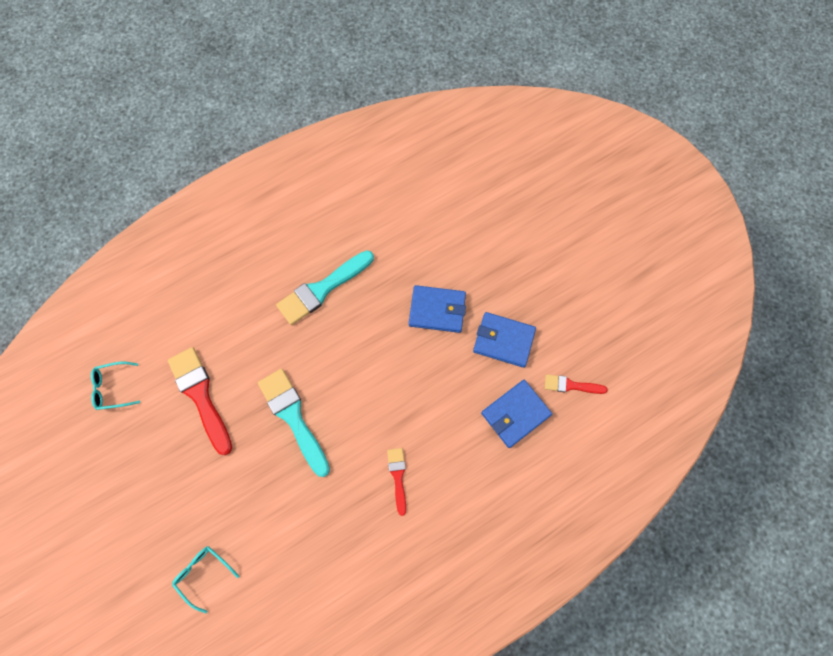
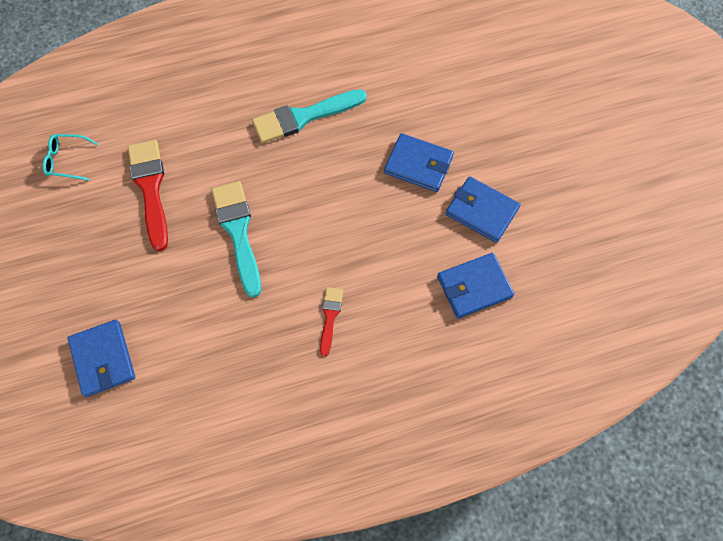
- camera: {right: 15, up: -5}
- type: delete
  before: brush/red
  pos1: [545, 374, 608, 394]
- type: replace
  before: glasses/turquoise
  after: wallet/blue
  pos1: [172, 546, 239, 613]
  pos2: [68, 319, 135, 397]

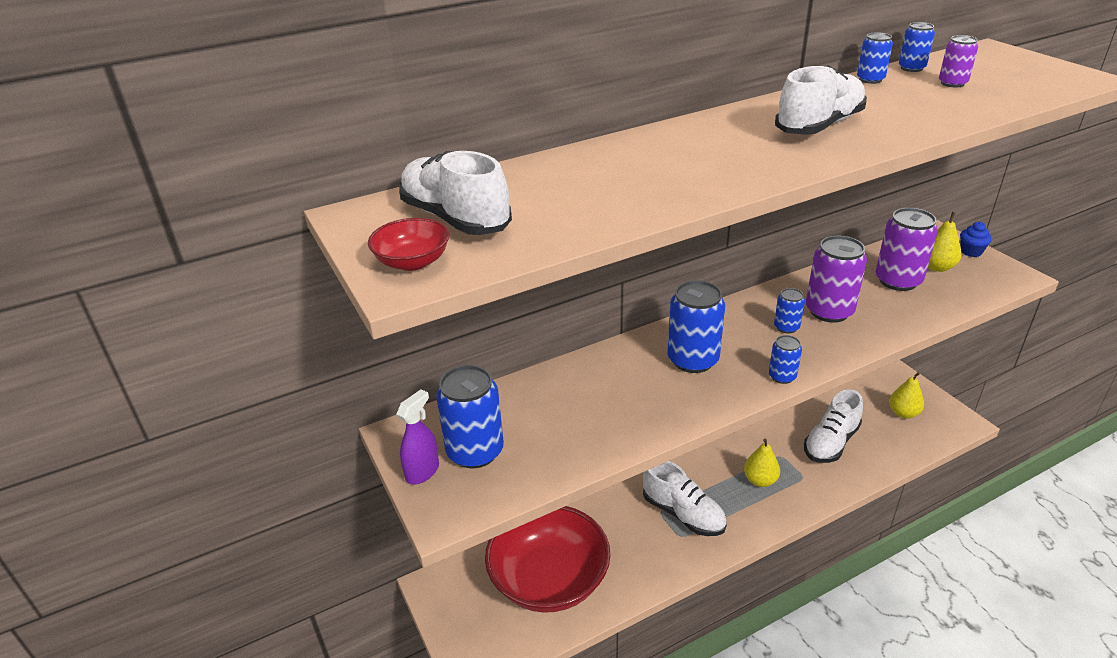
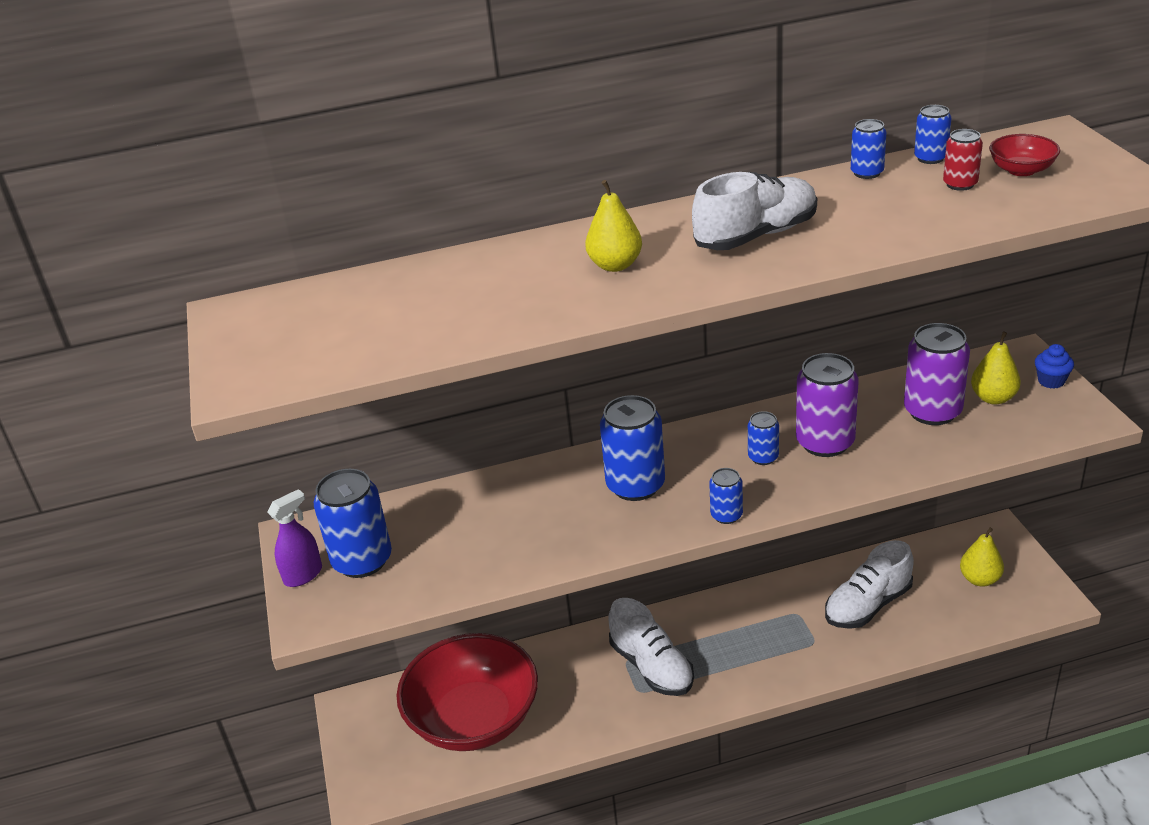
- camera: {right: 15, up: 0}
- type: delete
  before: shoe/white
  pos1: [399, 151, 512, 235]
- type: move
  before: bowl/red
  pos1: [368, 218, 449, 271]
  pos2: [989, 134, 1060, 176]
- type: move
  before: pear/yellow
  pos1: [744, 439, 780, 487]
  pos2: [585, 180, 642, 272]
- type: recolor
  before: can/purple
  after: can/red
  pos1: [939, 35, 978, 87]
  pos2: [943, 129, 983, 191]

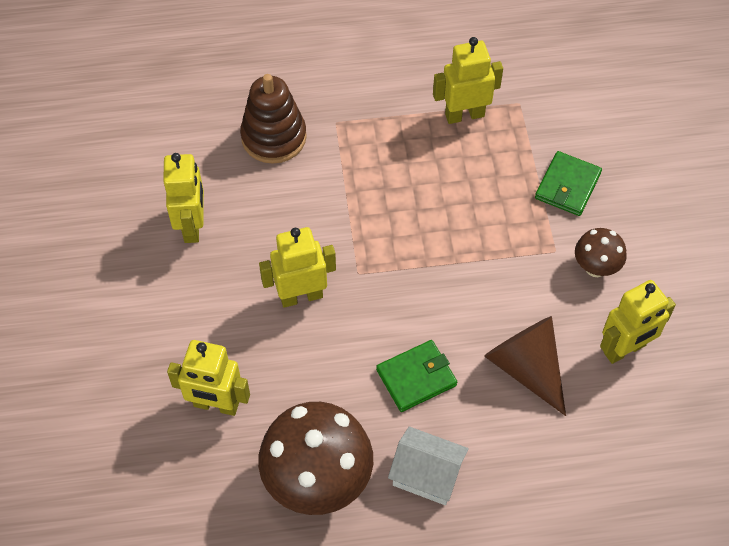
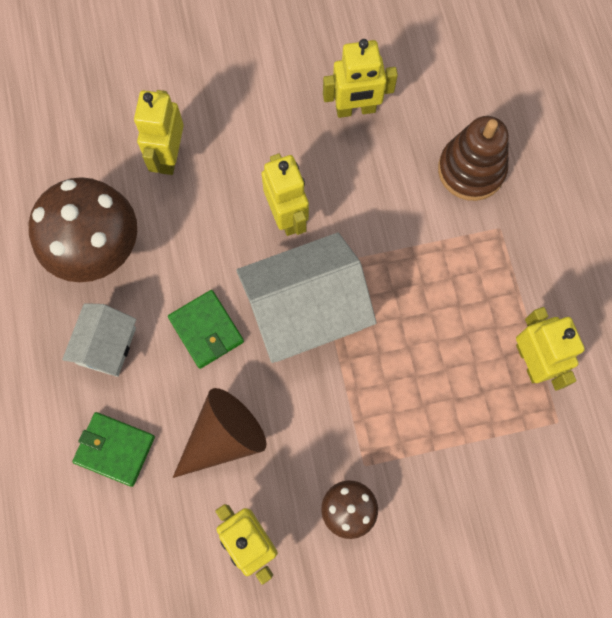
- camera: {right: 85, up: 15}
- type: insert
  after: house/white
  pos2: [236, 233, 377, 363]
- type: move
  before: wallet/green
  pos1: [535, 151, 602, 216]
  pos2: [72, 412, 155, 487]

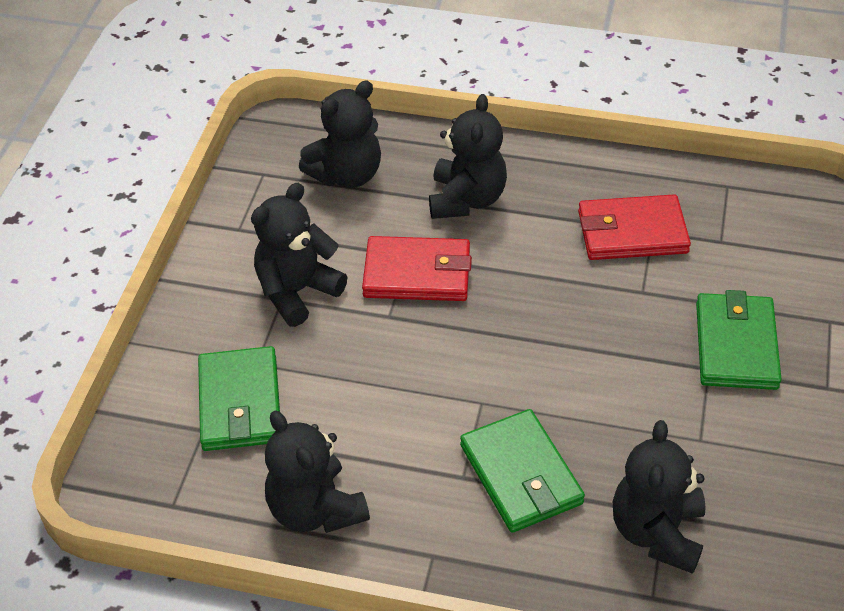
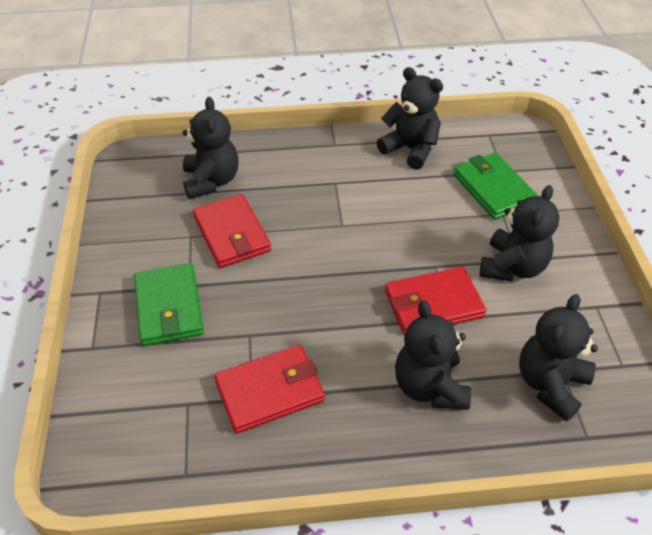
- camera: {right: 160, up: 0}
- type: delete
  before: wallet/green
  pos1: [460, 409, 585, 533]
- type: insert
  after: wallet/red
  pos2: [193, 194, 271, 268]

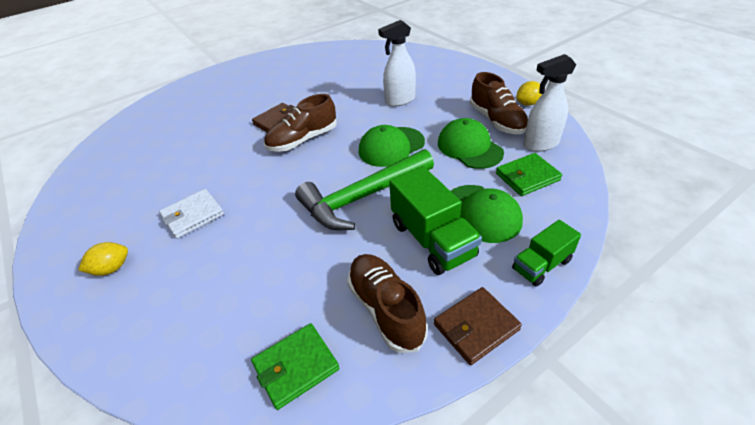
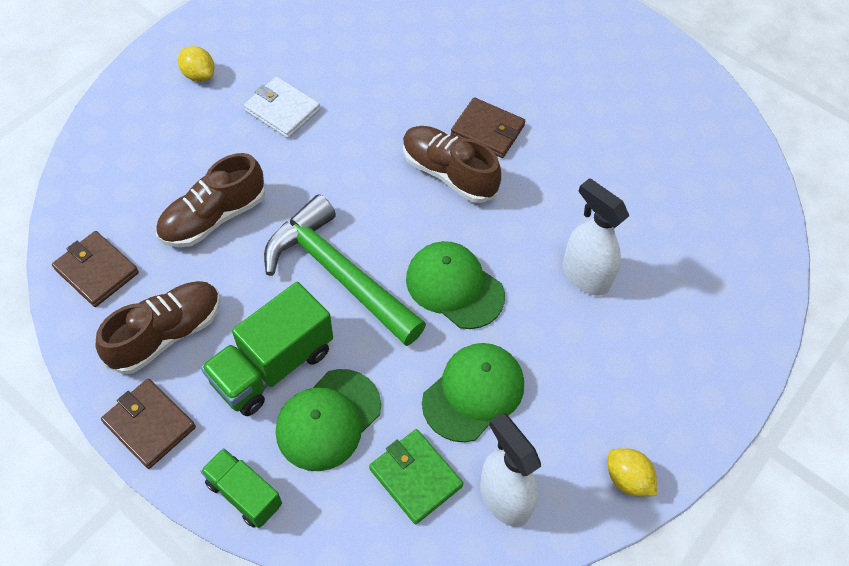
- camera: {right: 70, up: 15}
- type: move
  before: shoe/brown
  pos1: [470, 72, 528, 134]
  pos2: [156, 153, 265, 247]
- type: recolor
  before: wallet/green
  after: wallet/brown
  pos1: [251, 323, 339, 410]
  pos2: [52, 231, 139, 307]

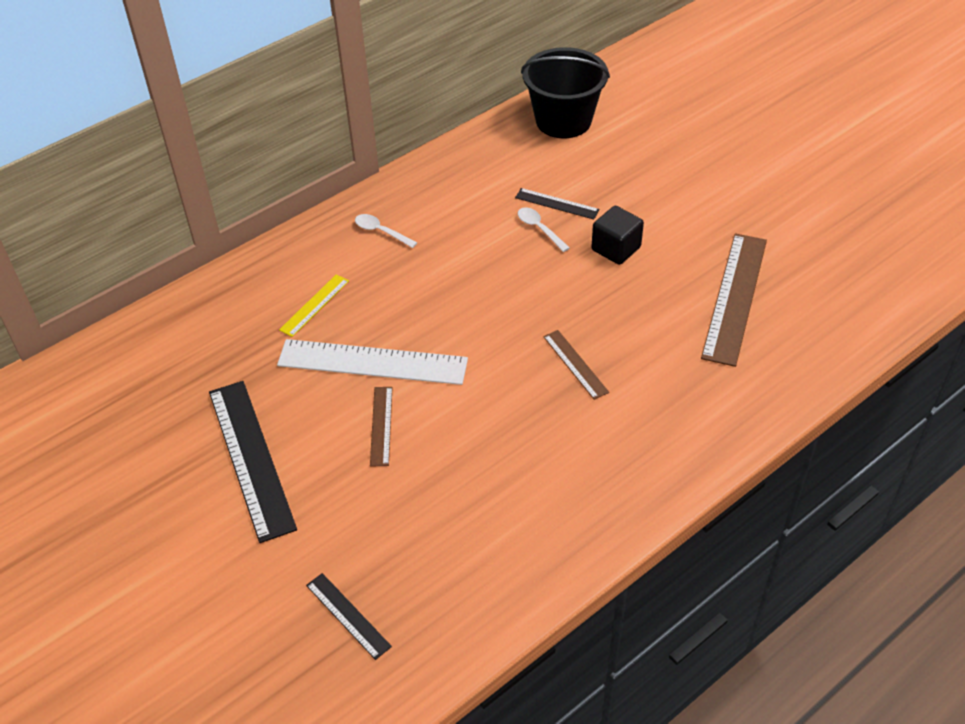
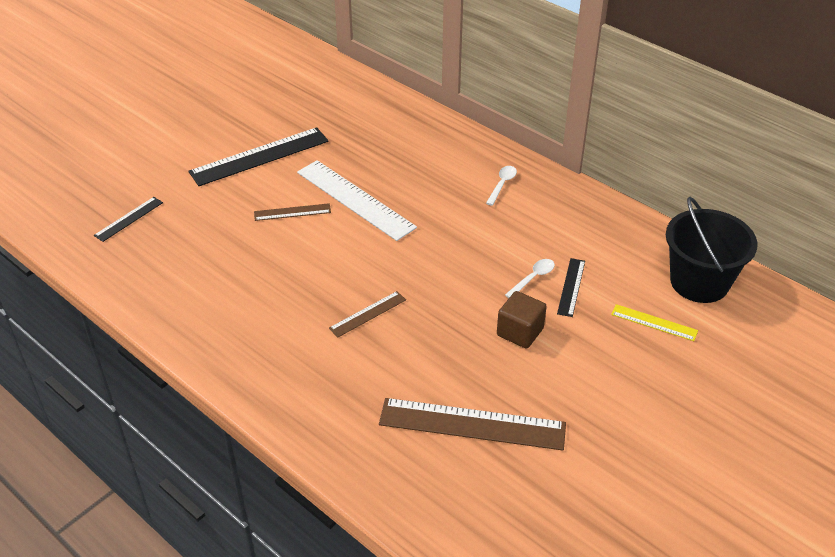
- camera: {right: 80, up: -5}
- type: move
  before: ruler/yellow
  pos1: [279, 274, 349, 337]
  pos2: [611, 304, 698, 341]
- type: recolor
  before: cube/black
  after: cube/brown
  pos1: [591, 206, 644, 265]
  pos2: [497, 291, 547, 349]
- type: rotate
  before: ruler/white
  pos1: [277, 339, 468, 385]
  pos2: [297, 160, 417, 241]
  turn: -45

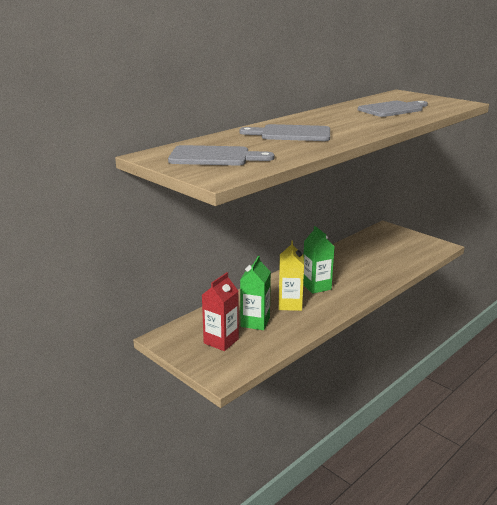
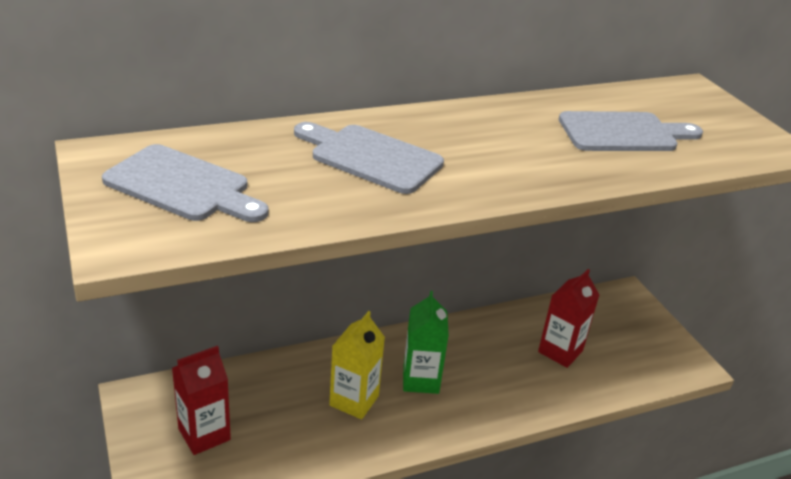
- camera: {right: 20, up: 10}
- type: delete
  before: carton/green
  pos1: [240, 256, 271, 330]
- type: insert
  after: carton/red
  pos2: [538, 269, 599, 368]

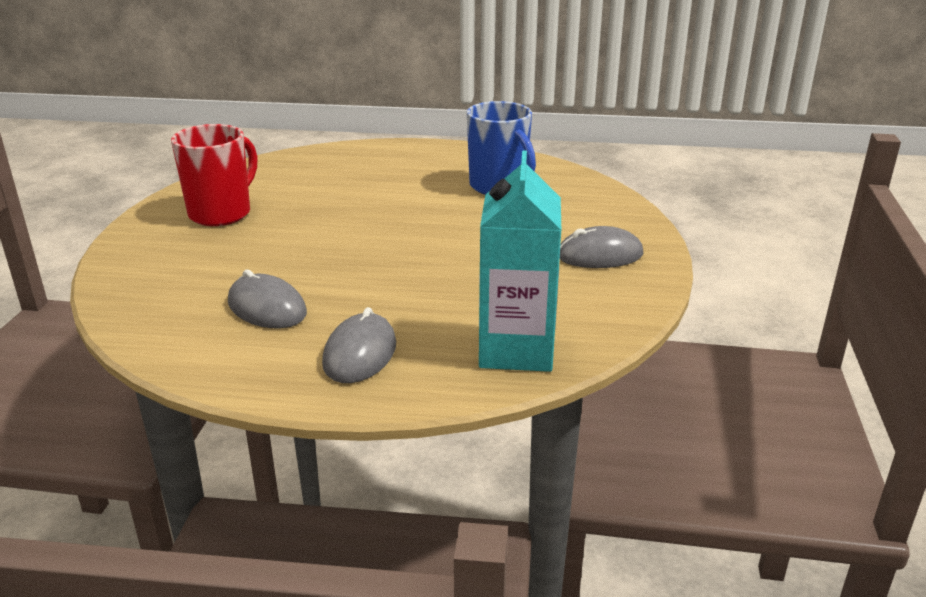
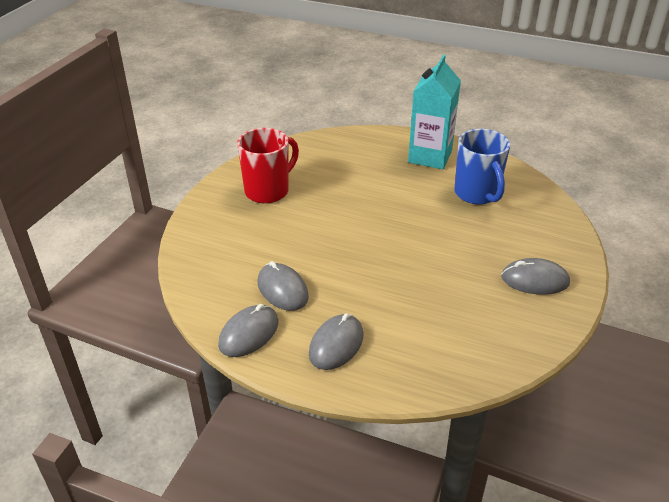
- camera: {right: 15, up: 10}
- type: insert
  after: mouse/grey
  pos2: [218, 304, 278, 357]
- type: move
  before: carton/turquoise
  pos1: [479, 151, 561, 372]
  pos2: [408, 54, 461, 169]

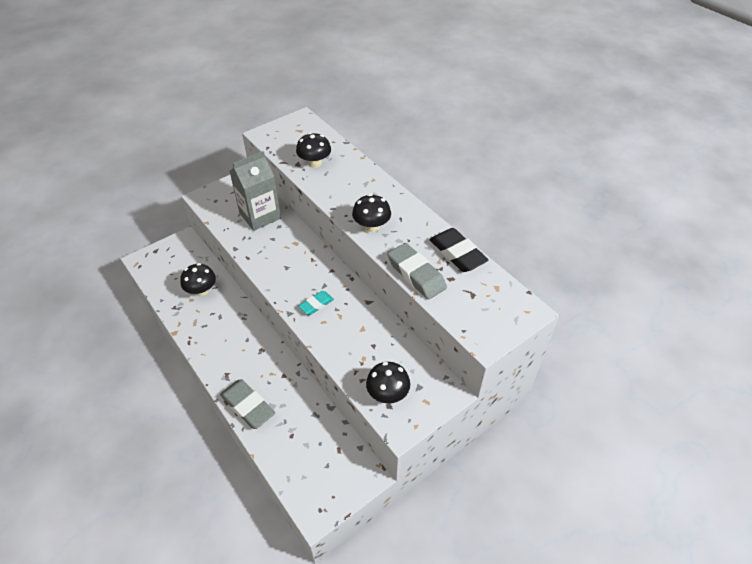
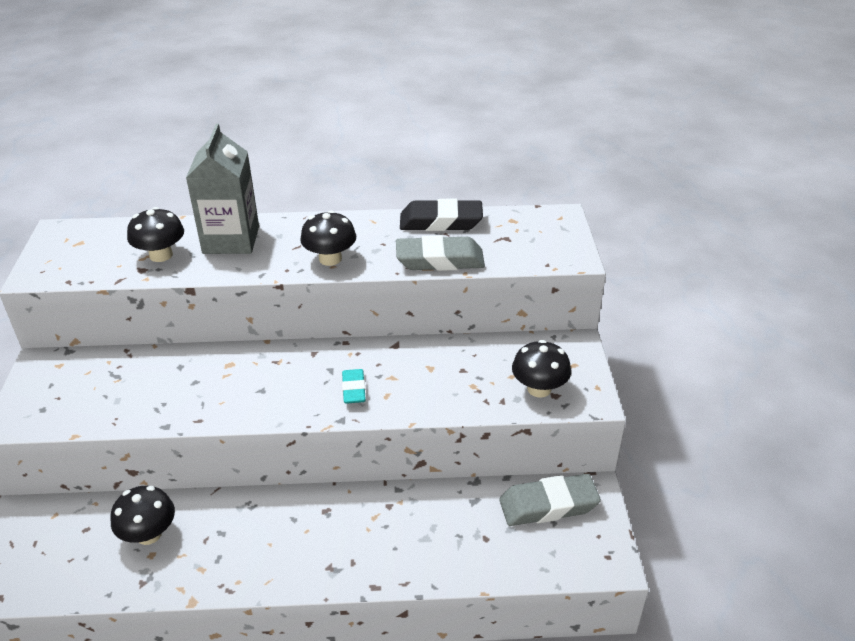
- camera: {right: -55, up: -10}
- type: move
  before: eraser/grey
  pos1: [220, 379, 275, 429]
  pos2: [499, 474, 601, 526]
- type: move
  before: carton/grey
  pos1: [229, 151, 281, 231]
  pos2: [186, 124, 259, 254]

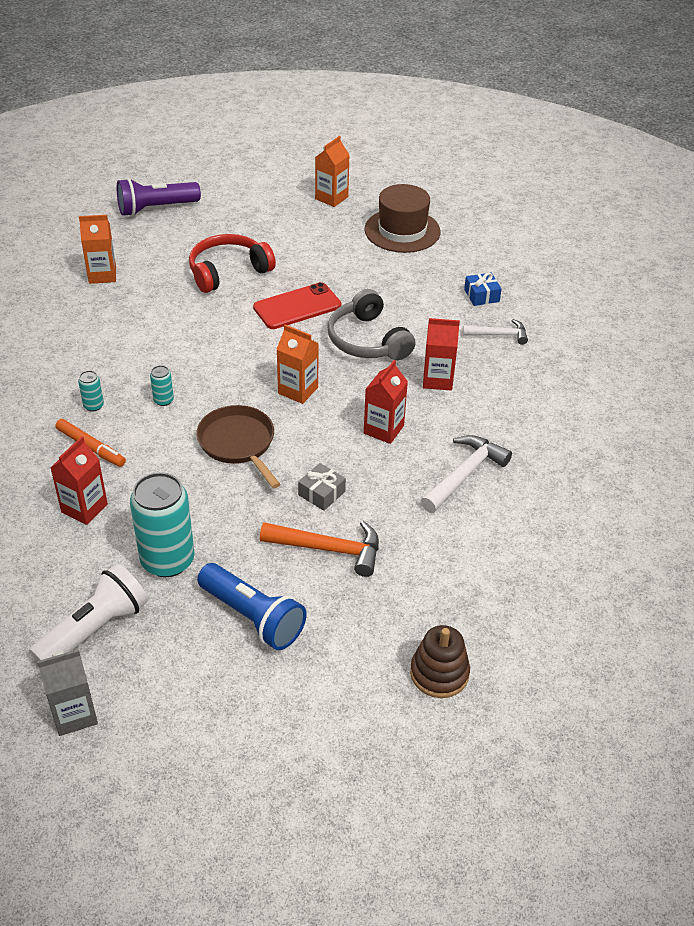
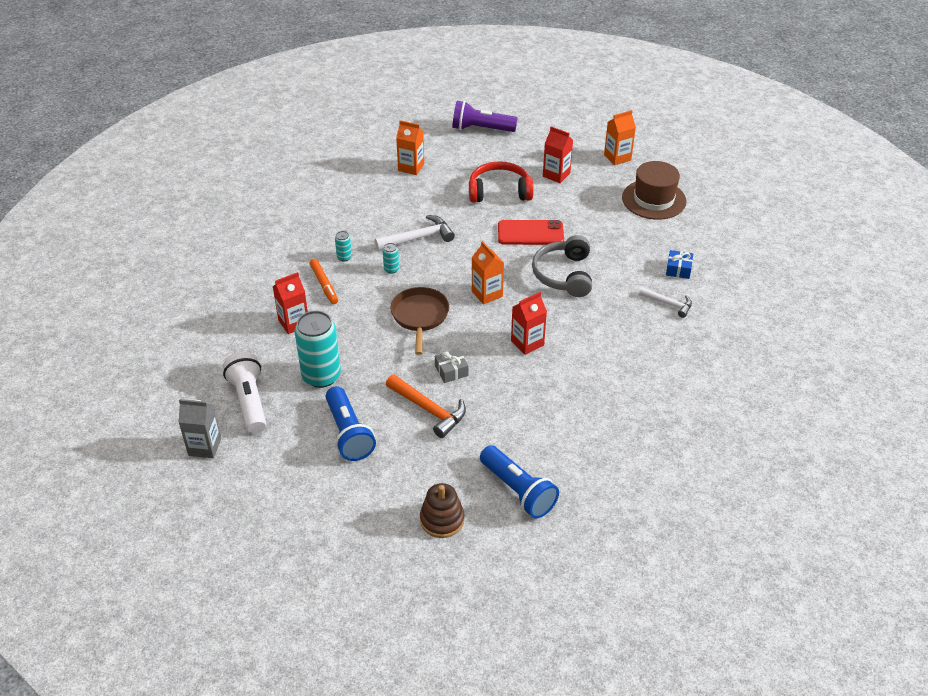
- camera: {right: 30, up: 0}
- type: insert
  after: flashlight/blue
  pos2: [480, 445, 559, 518]
- type: move
  before: hammer/white
  pos1: [421, 435, 512, 513]
  pos2: [375, 215, 455, 251]
- type: move
  before: carton/red
  pos1: [423, 318, 460, 390]
  pos2: [543, 126, 573, 183]
- type: rotate
  before: flashlight/white
  pos1: [29, 564, 148, 661]
  pos2: [223, 352, 266, 433]
  turn: -90

